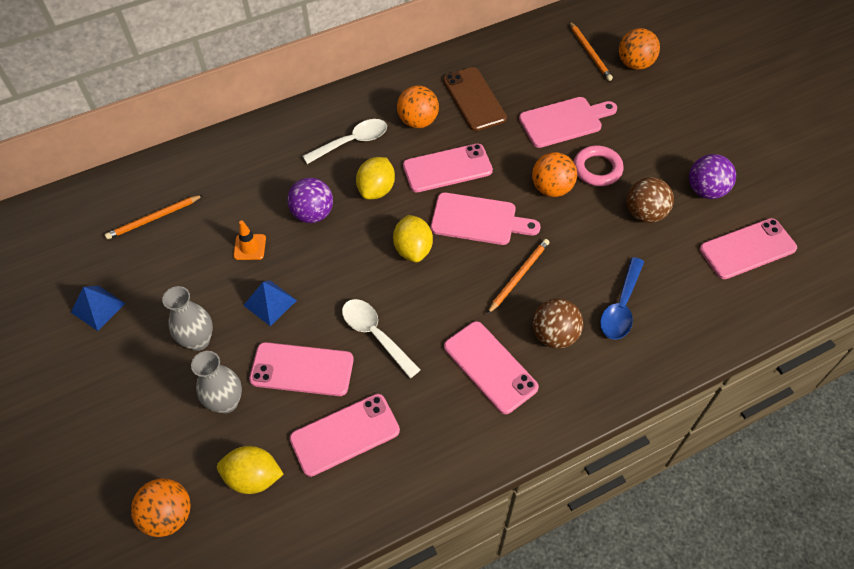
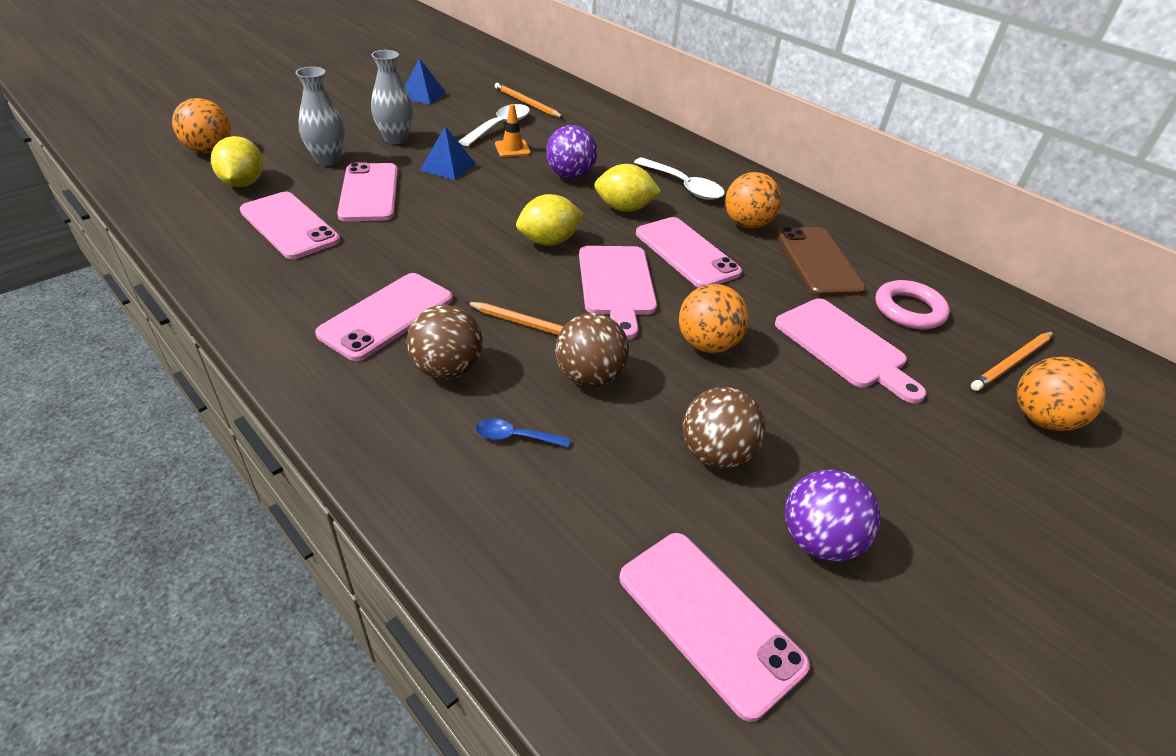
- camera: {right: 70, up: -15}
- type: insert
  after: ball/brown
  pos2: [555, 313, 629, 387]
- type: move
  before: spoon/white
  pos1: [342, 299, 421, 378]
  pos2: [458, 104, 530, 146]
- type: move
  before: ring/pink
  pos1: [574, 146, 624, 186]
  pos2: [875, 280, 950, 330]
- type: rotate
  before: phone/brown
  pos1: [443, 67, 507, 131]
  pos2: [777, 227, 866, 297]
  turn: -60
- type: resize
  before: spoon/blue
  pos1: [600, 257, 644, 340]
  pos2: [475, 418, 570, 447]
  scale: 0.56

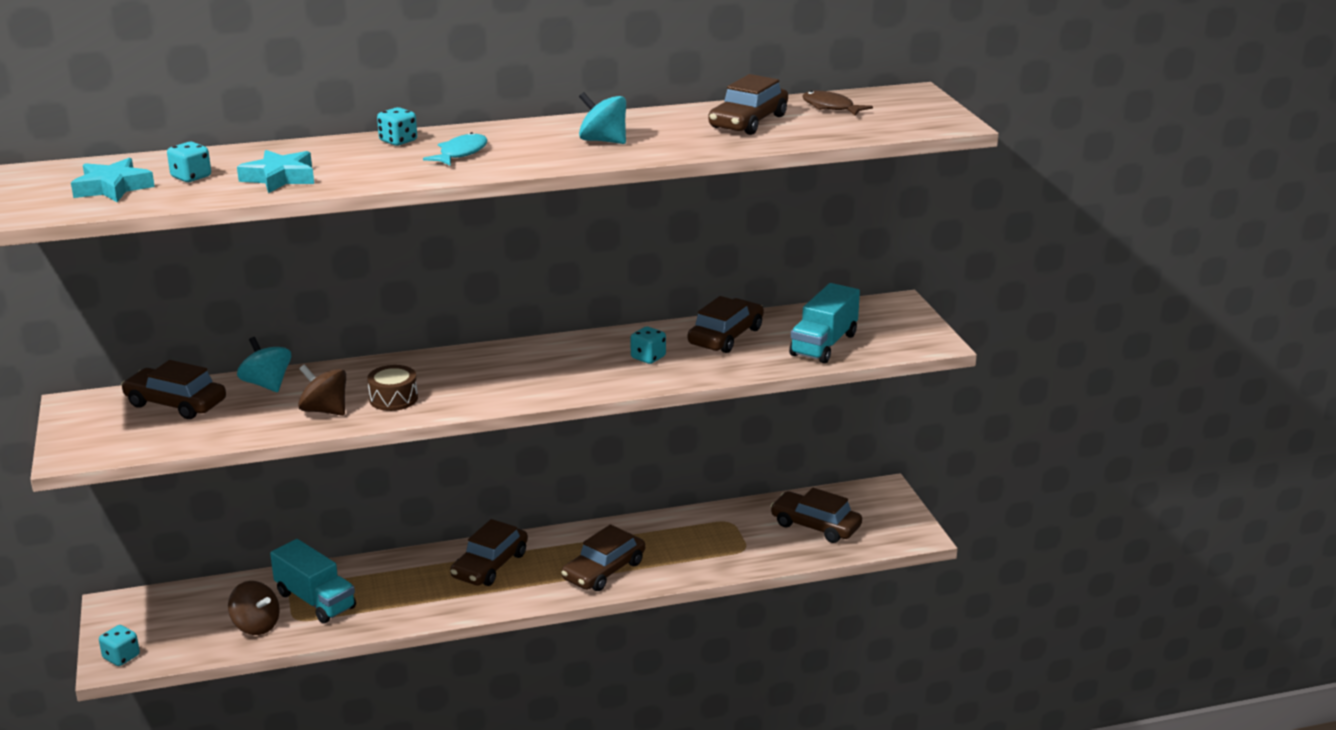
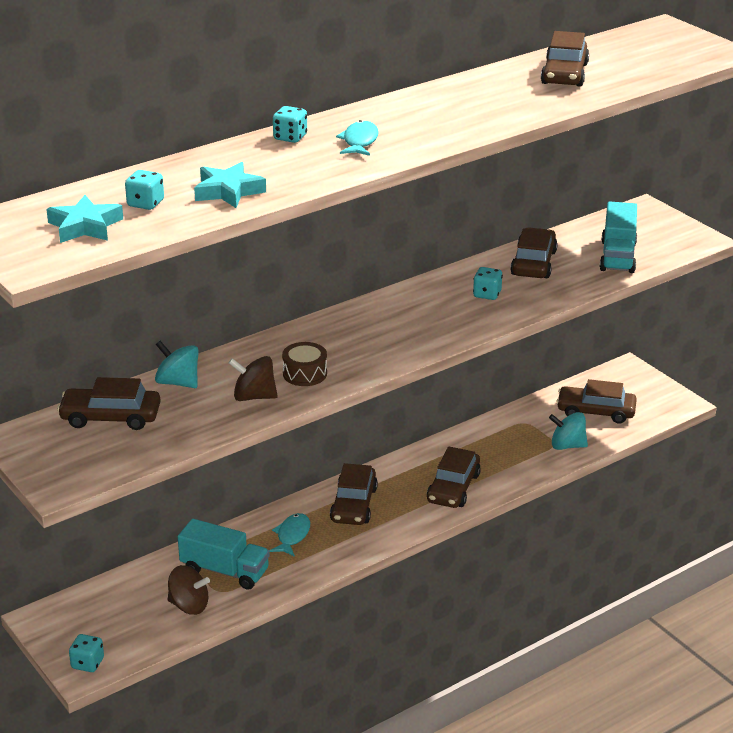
- camera: {right: -20, up: 5}
- type: delete
  before: fish/brown
  pos1: [802, 90, 873, 116]
- type: insert
  after: fish/turquoise
  pos2: [269, 513, 310, 557]
- type: move
  before: spinning top/turquoise
  pos1: [579, 92, 626, 144]
  pos2: [549, 412, 588, 450]

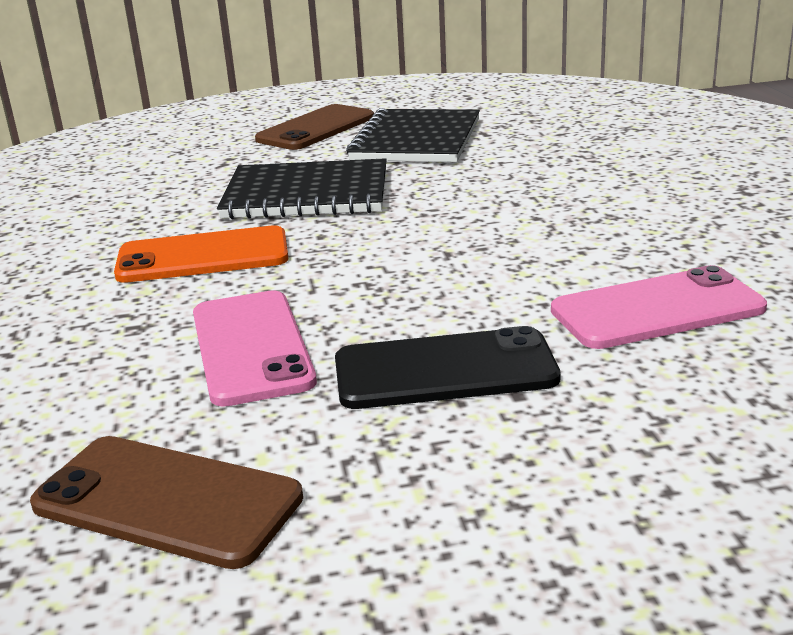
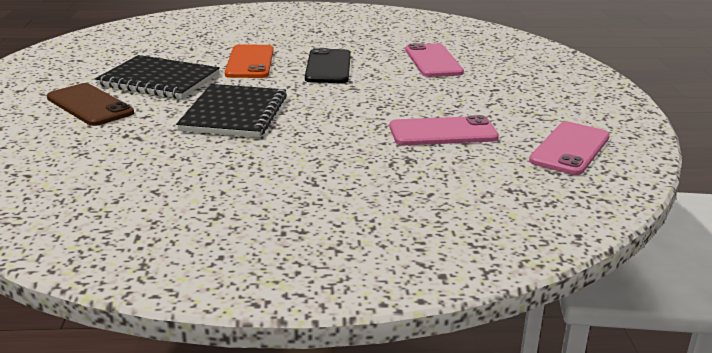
- camera: {right: -85, up: 0}
- type: move
  before: phone/orange
  pos1: [114, 225, 289, 283]
  pos2: [225, 44, 274, 78]
- type: move
  before: phone/black
  pos1: [335, 326, 561, 409]
  pos2: [305, 48, 351, 83]
- type: recolor
  before: phone/brown
  after: phone/pink
  pos1: [30, 436, 303, 569]
  pos2: [529, 122, 610, 175]

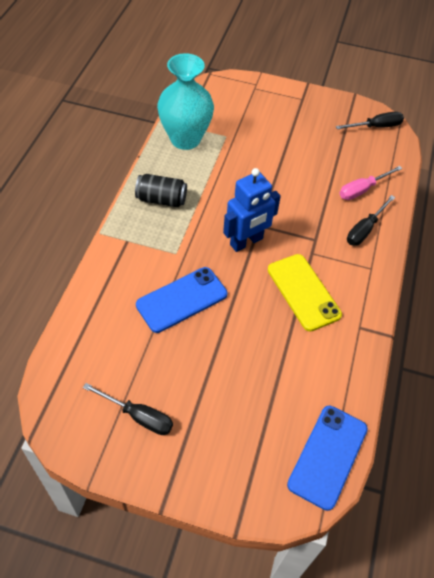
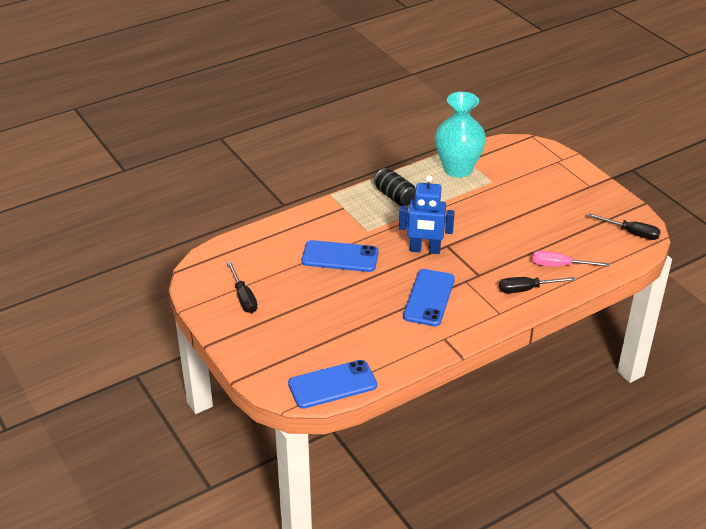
- camera: {right: 45, up: -15}
- type: recolor
  before: phone/yellow
  after: phone/blue
  pos1: [268, 254, 342, 332]
  pos2: [403, 269, 455, 326]

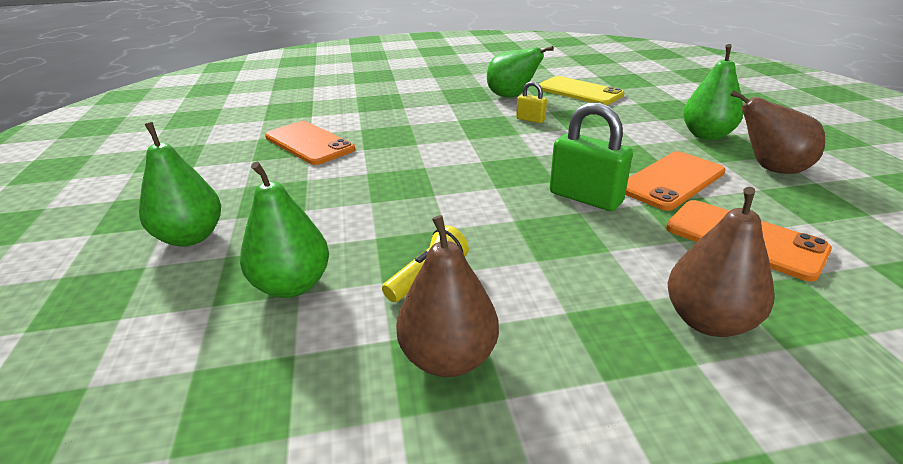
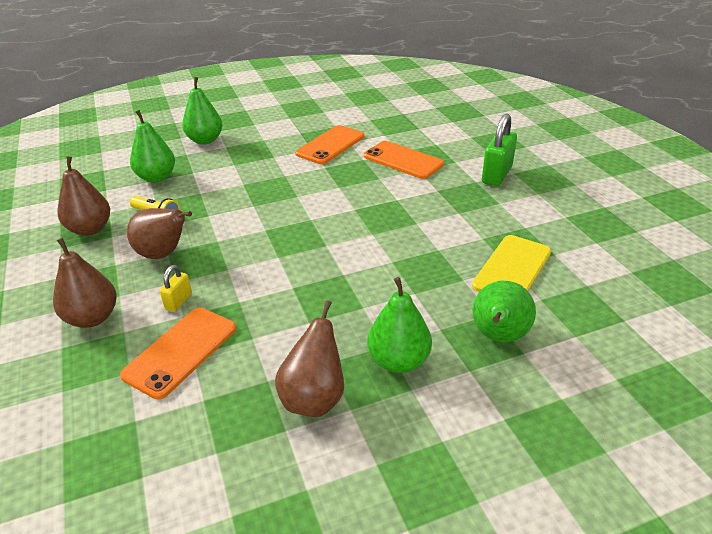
- camera: {right: 80, up: 5}
- type: insert
  after: pear/brown
  pos2: [127, 208, 192, 259]
- type: move
  before: pear/green
  pos1: [487, 46, 554, 97]
  pos2: [472, 281, 536, 342]
- type: move
  before: padlock/yellow
  pos1: [516, 81, 547, 123]
  pos2: [160, 265, 192, 312]
- type: move
  before: padlock/green
  pos1: [550, 102, 633, 211]
  pos2: [482, 113, 517, 186]
- type: move
  before: phone/orange
  pos1: [625, 151, 726, 211]
  pos2: [364, 141, 444, 179]

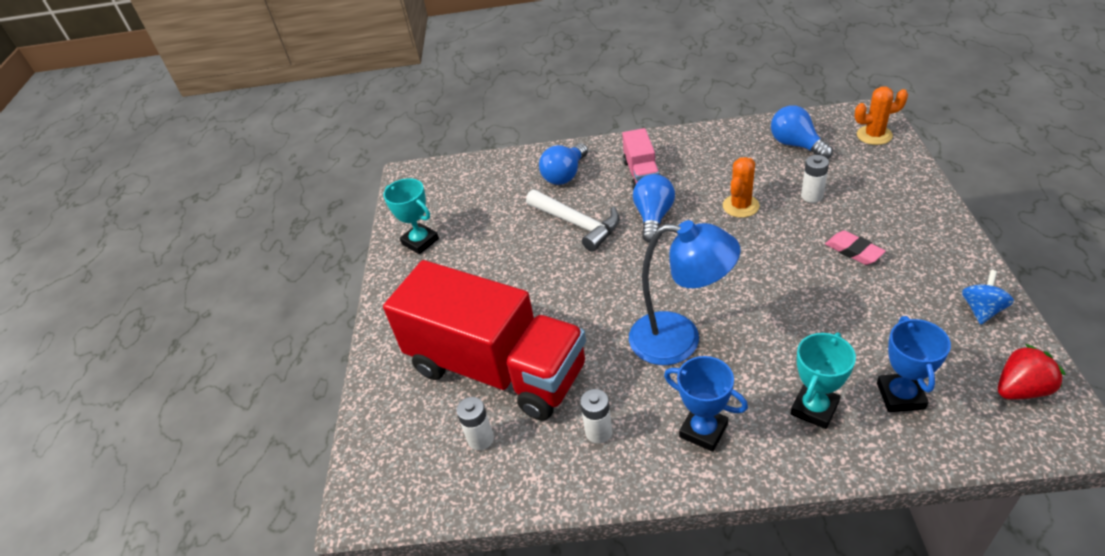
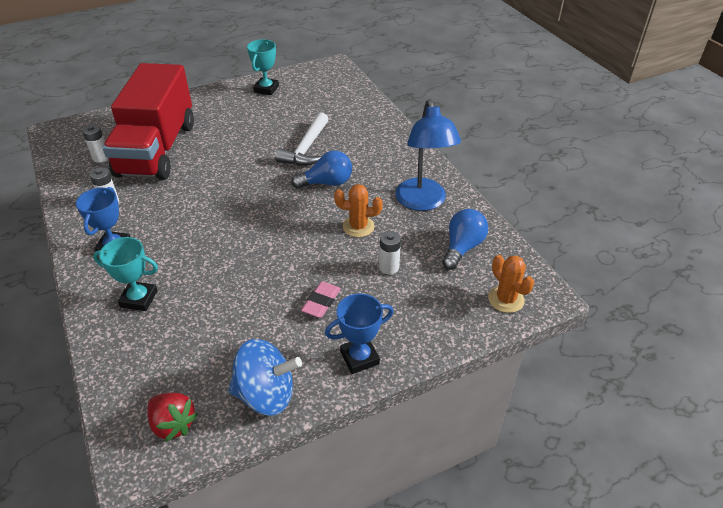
- camera: {right: 60, up: 0}
- type: delete
  before: light bulb/blue
  pos1: [539, 143, 588, 185]
- type: delete
  before: truck/pink
  pos1: [622, 128, 660, 190]
- type: move
  before: lamp/blue
  pos1: [629, 220, 741, 365]
  pos2: [395, 99, 461, 211]
- type: move
  before: trophy/blue
  pos1: [877, 316, 951, 412]
  pos2: [325, 293, 394, 374]
- type: resize
  before: spinning top/blue
  pos1: [962, 270, 1014, 325]
  pos2: [228, 339, 302, 416]
  scale: 1.77

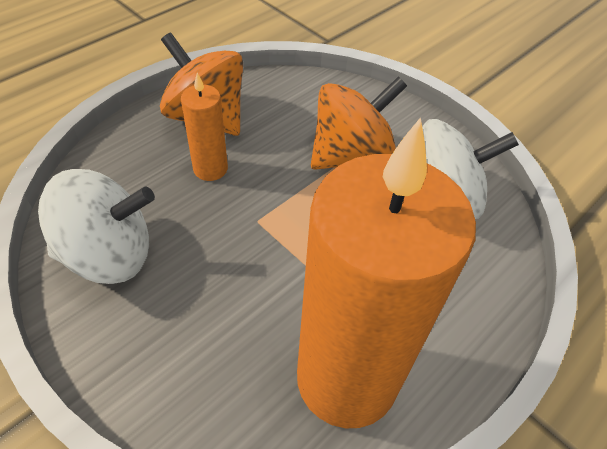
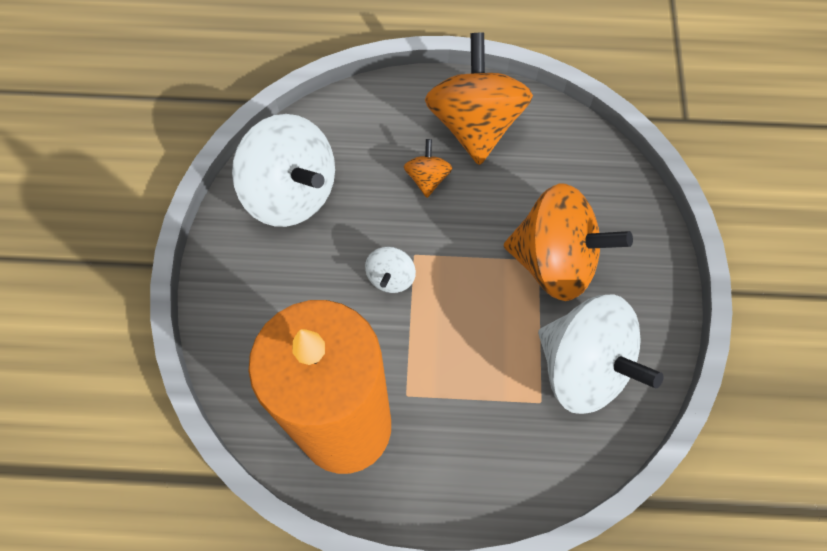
- camera: {right: 50, up: 15}
- type: insert
  after: spinning top/white
  pos2: [365, 247, 416, 293]
- type: replace
  before: candle/orange
  after: spinning top/orange
  pos1: [181, 73, 228, 181]
  pos2: [404, 139, 452, 198]

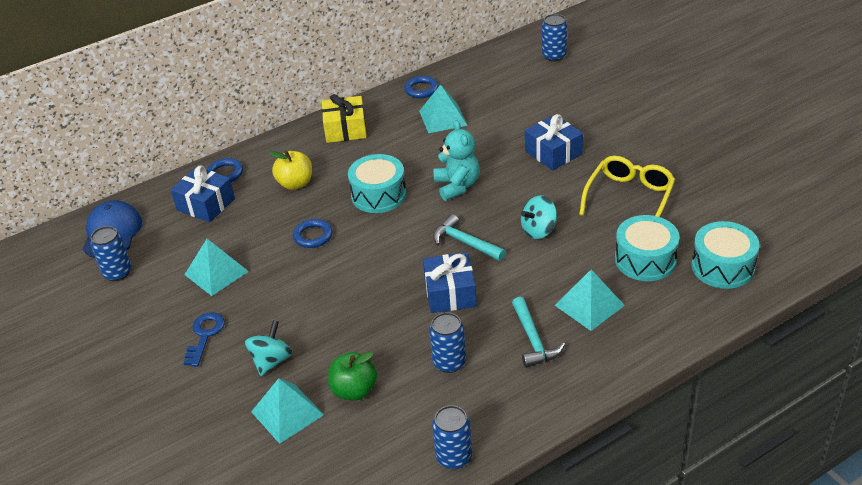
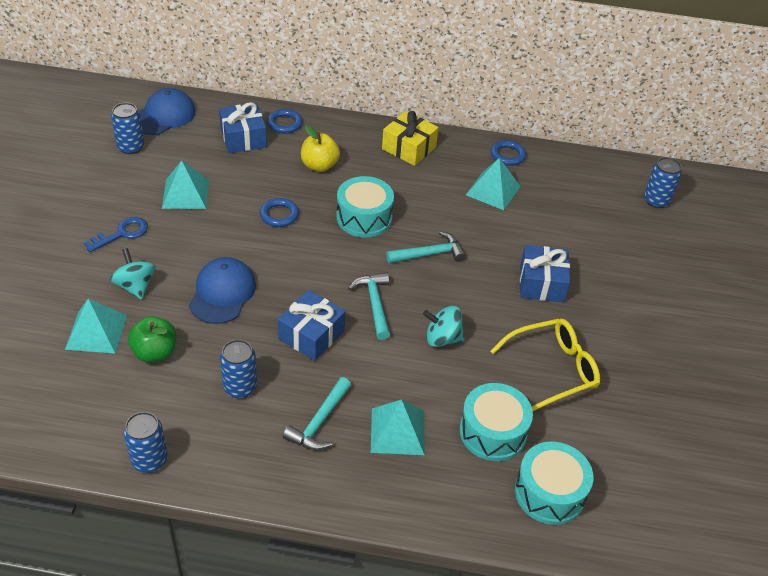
- camera: {right: 35, up: 5}
- type: insert
  after: cap/blue
  pos2: [189, 257, 256, 324]
- type: replace
  before: teddy bear/turquoise
  after: hammer/turquoise
  pos1: [434, 120, 480, 201]
  pos2: [386, 231, 466, 263]
- type: rotate
  before: spinning top/turquoise
  pos1: [245, 320, 293, 376]
  pos2: [110, 248, 155, 300]
  turn: -90

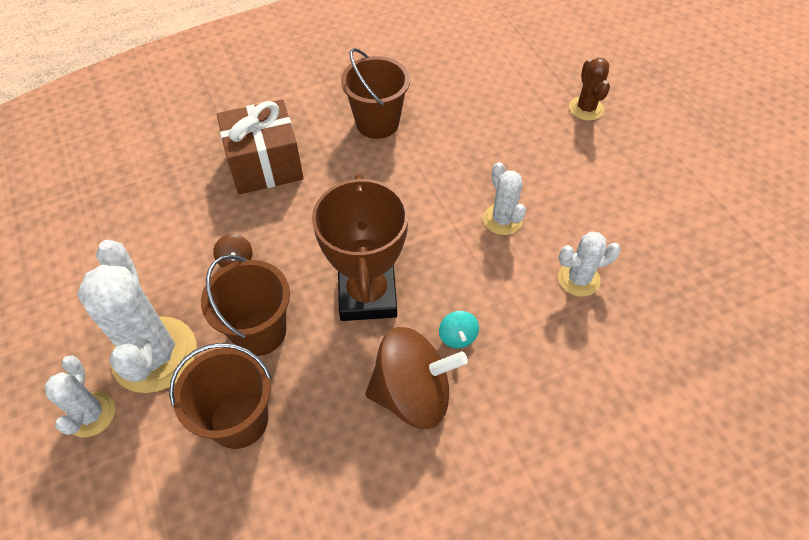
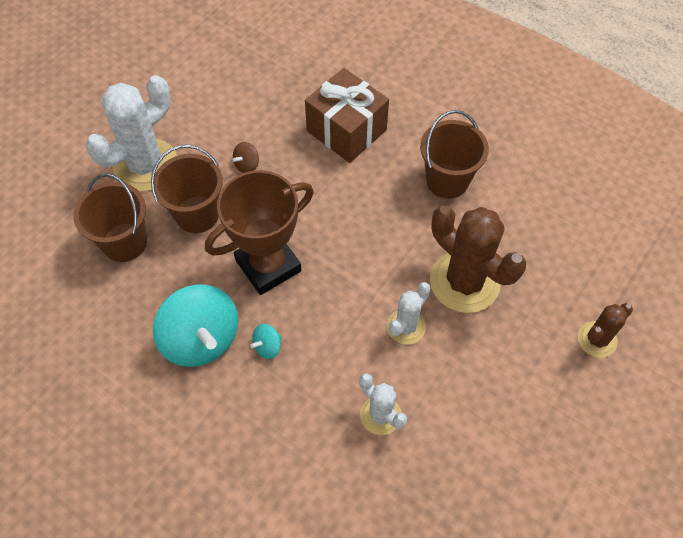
- camera: {right: 60, up: 5}
- type: delete
  before: cactus/white
  pos1: [44, 355, 115, 437]
- type: insert
  after: cactus/brown
  pos2: [430, 205, 526, 313]
- type: recolor
  before: spinning top/brown
  after: spinning top/turquoise
  pos1: [365, 327, 468, 429]
  pos2: [153, 285, 238, 367]

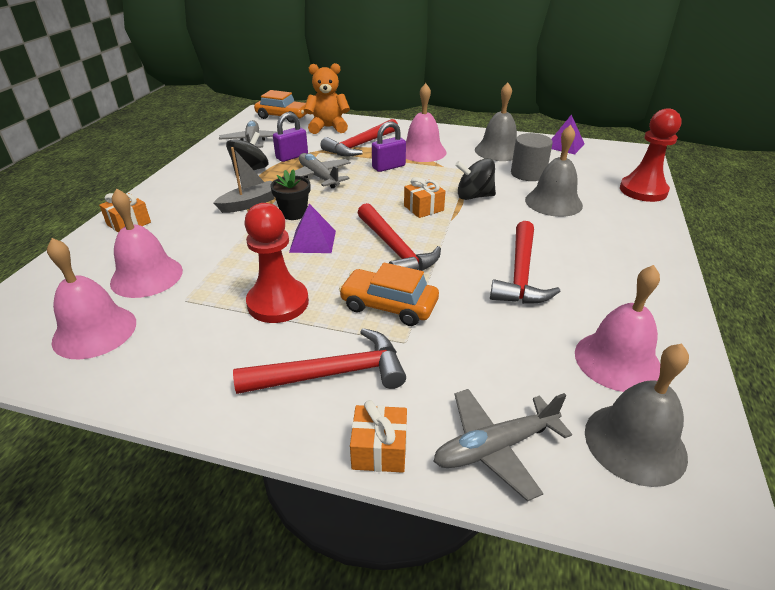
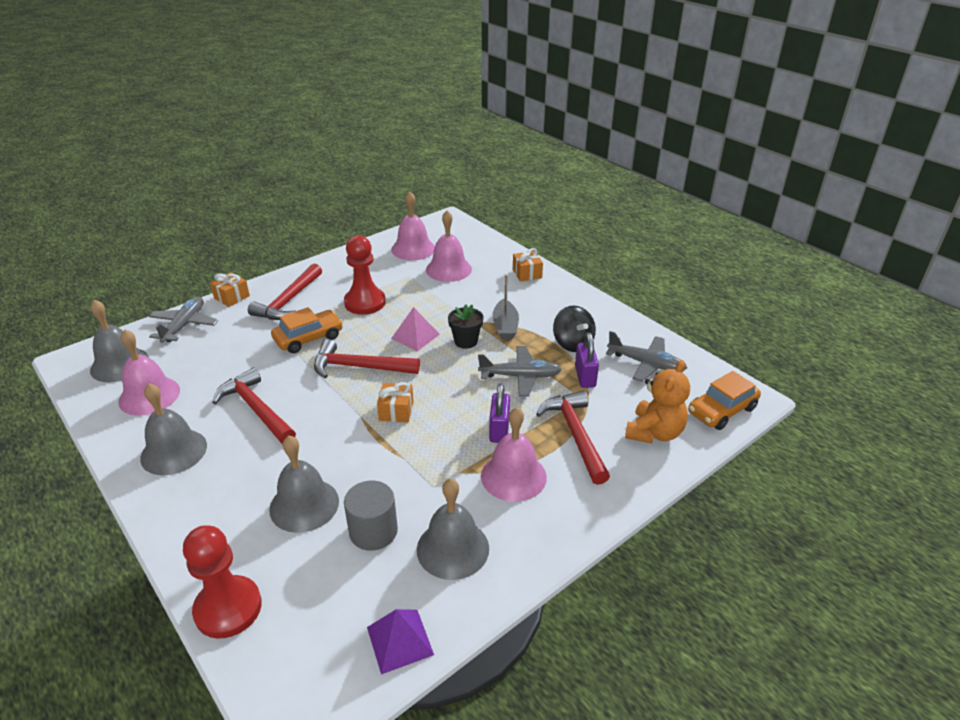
- camera: {right: 125, up: 0}
- type: delete
  before: spinning top/black
  pos1: [455, 158, 496, 200]
- type: insert
  after: bell/grey
  pos2: [140, 383, 207, 475]
- type: recolor
  before: pyramid/purple
  after: pyramid/pink
  pos1: [289, 204, 336, 253]
  pos2: [391, 307, 440, 351]

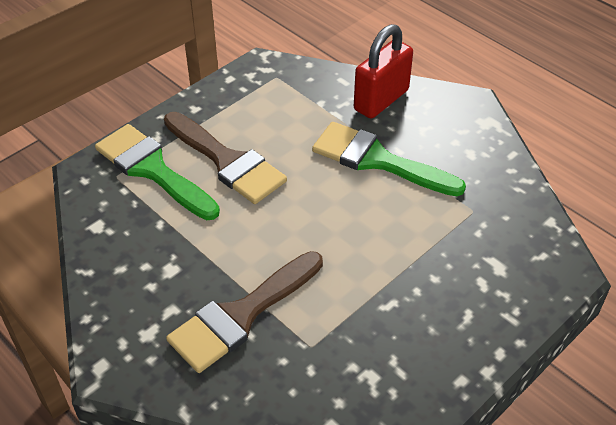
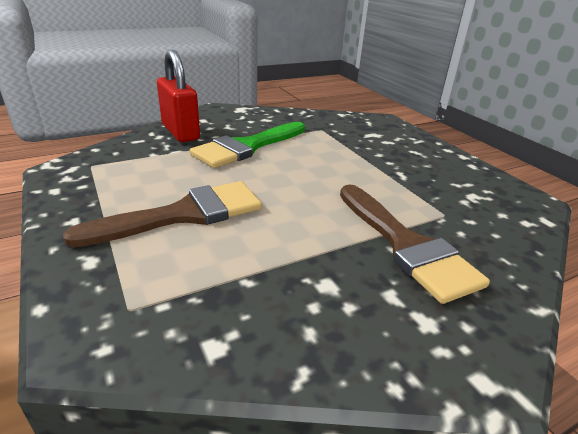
- camera: {right: -75, up: -15}
- type: delete
  before: brush/green
  pos1: [95, 124, 220, 220]

